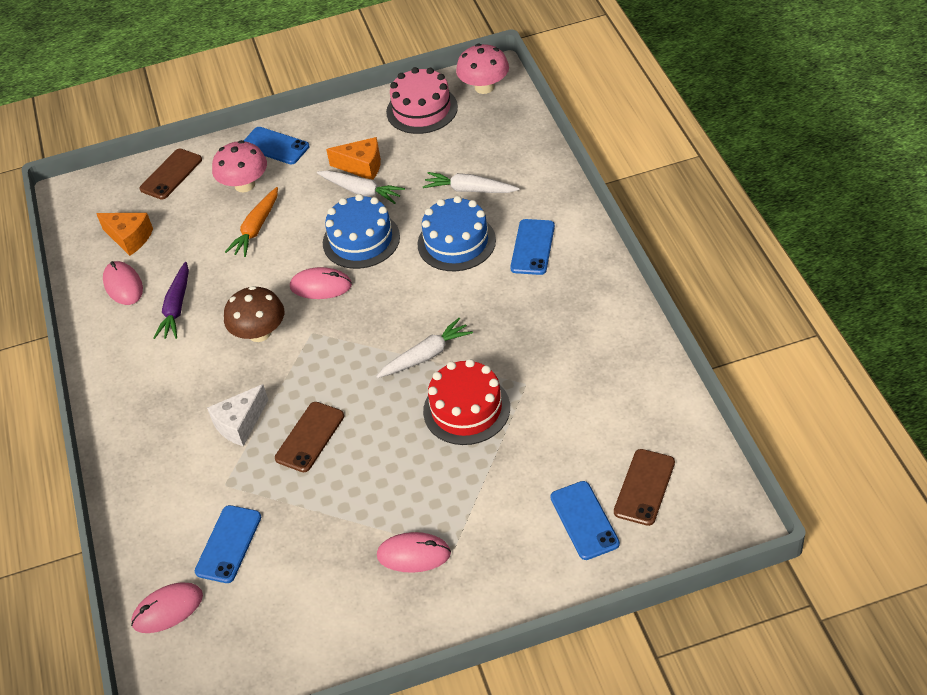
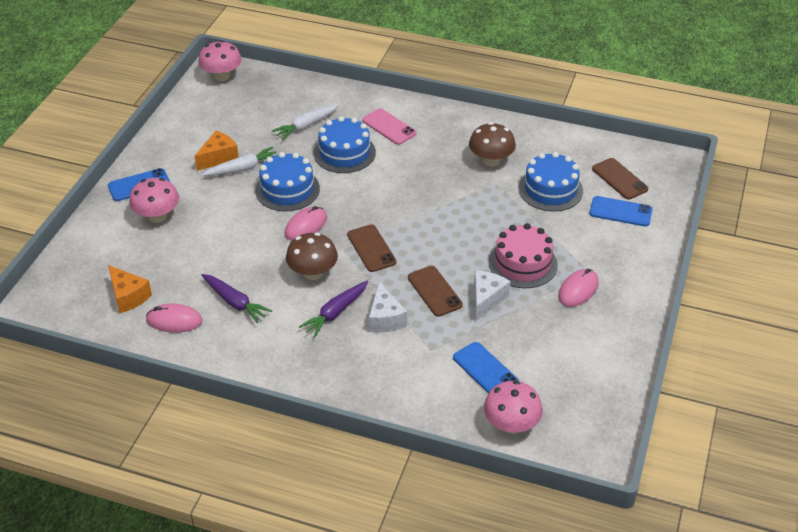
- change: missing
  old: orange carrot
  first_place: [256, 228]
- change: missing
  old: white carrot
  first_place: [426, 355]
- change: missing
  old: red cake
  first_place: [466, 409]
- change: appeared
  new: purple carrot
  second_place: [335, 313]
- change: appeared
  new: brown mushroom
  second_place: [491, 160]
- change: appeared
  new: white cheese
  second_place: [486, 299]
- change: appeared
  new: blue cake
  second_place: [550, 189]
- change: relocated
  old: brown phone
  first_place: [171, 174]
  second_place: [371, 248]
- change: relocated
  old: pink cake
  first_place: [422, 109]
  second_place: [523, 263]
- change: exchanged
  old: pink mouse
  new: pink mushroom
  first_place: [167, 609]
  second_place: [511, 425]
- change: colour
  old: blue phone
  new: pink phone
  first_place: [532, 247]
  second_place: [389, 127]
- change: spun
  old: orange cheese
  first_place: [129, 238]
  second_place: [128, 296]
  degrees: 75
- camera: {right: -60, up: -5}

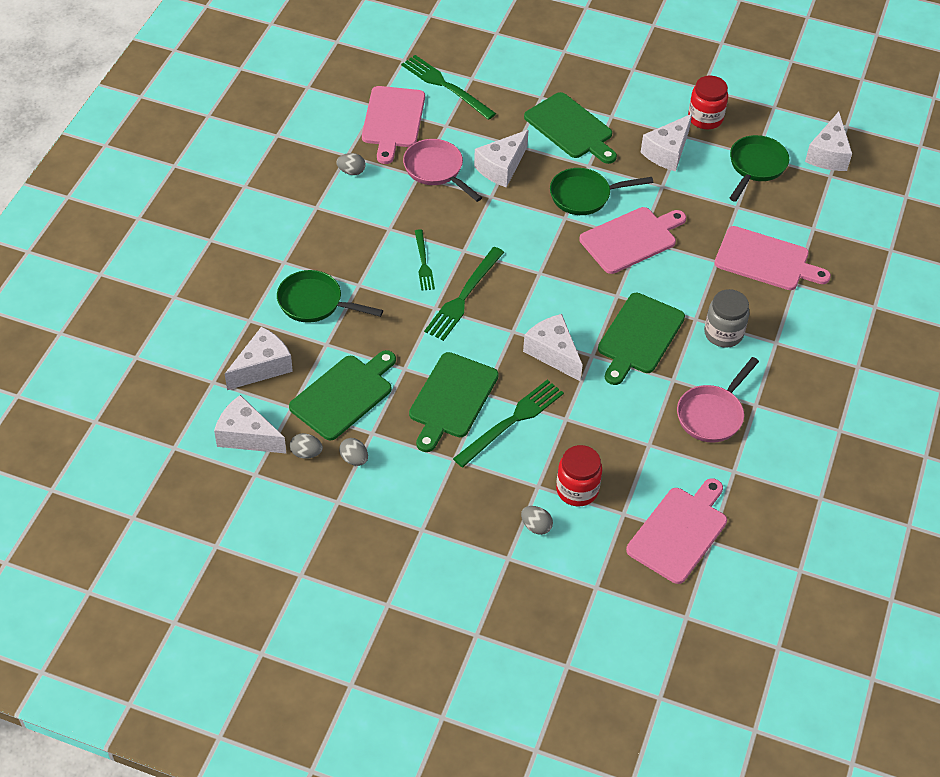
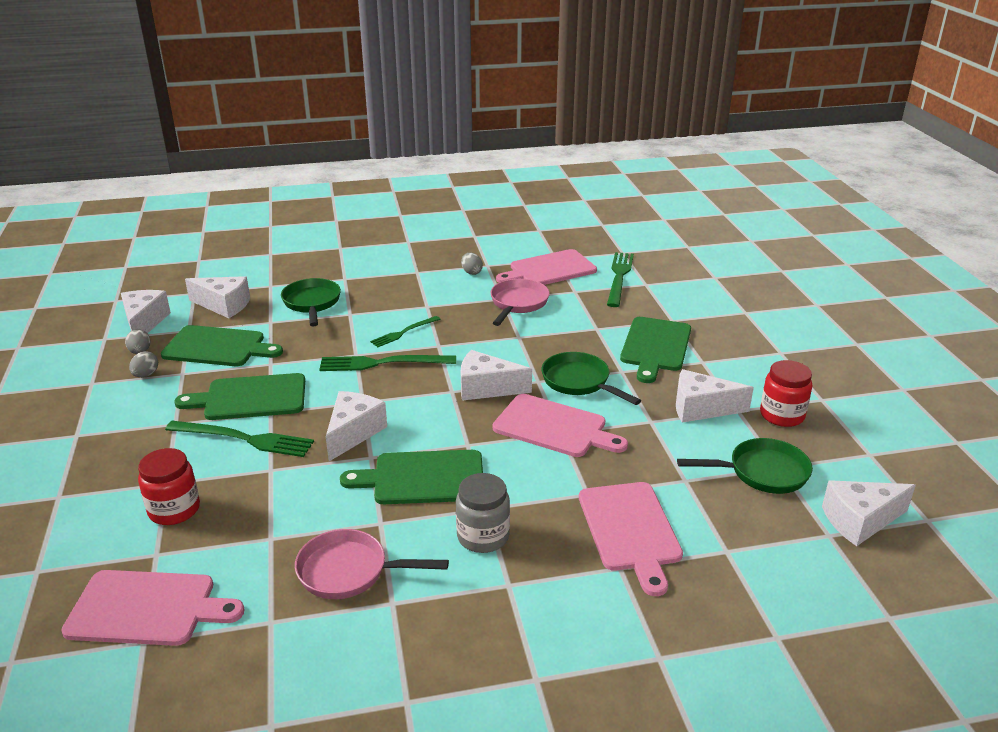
- change: missing
  old: grey egg
  first_place: [536, 526]
- change: relocated
  old: white cheese
  first_place: [501, 167]
  second_place: [486, 388]
- camera: {right: 60, up: -20}

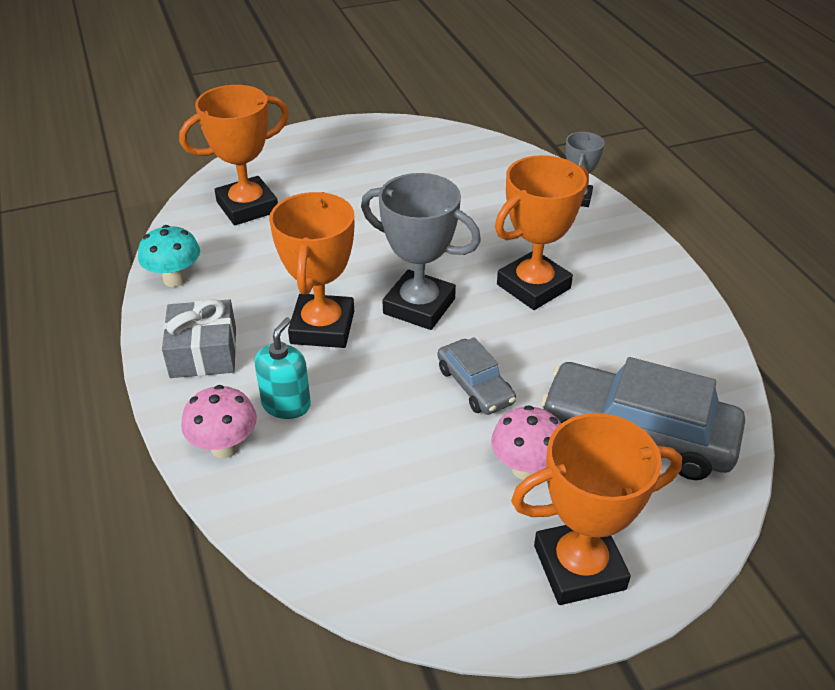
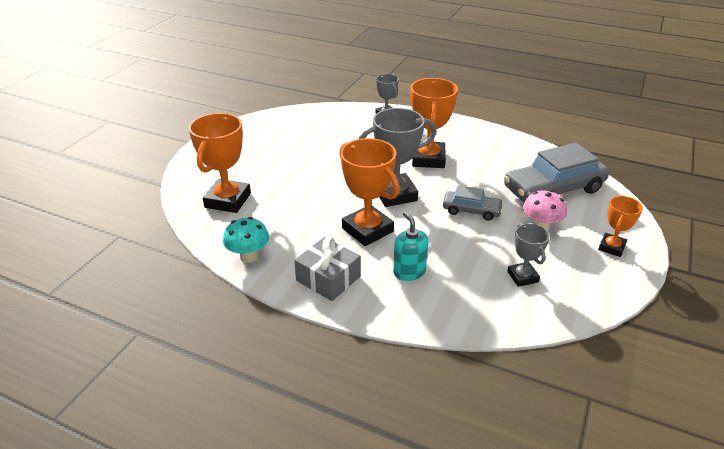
- change: missing
  old: pink mushroom
  first_place: [225, 447]
- change: appeared
  new: grey trophy
  second_place: [522, 277]
- change: size
  old: orange trophy
  first_place: [579, 567]
  second_place: [611, 247]
  factor: 0.56
- camera: {right: -45, up: -5}

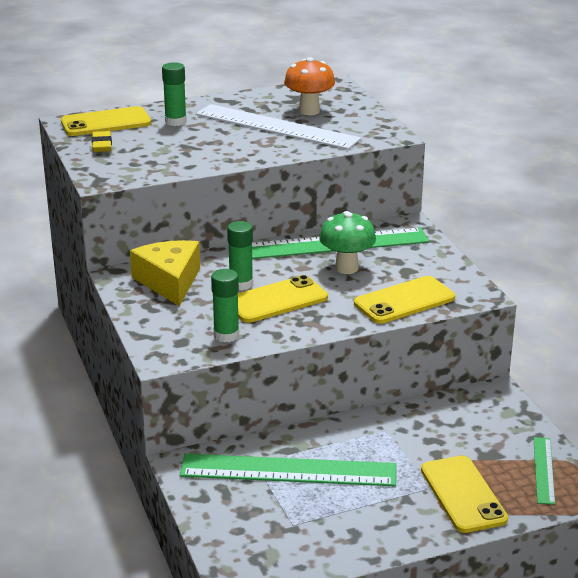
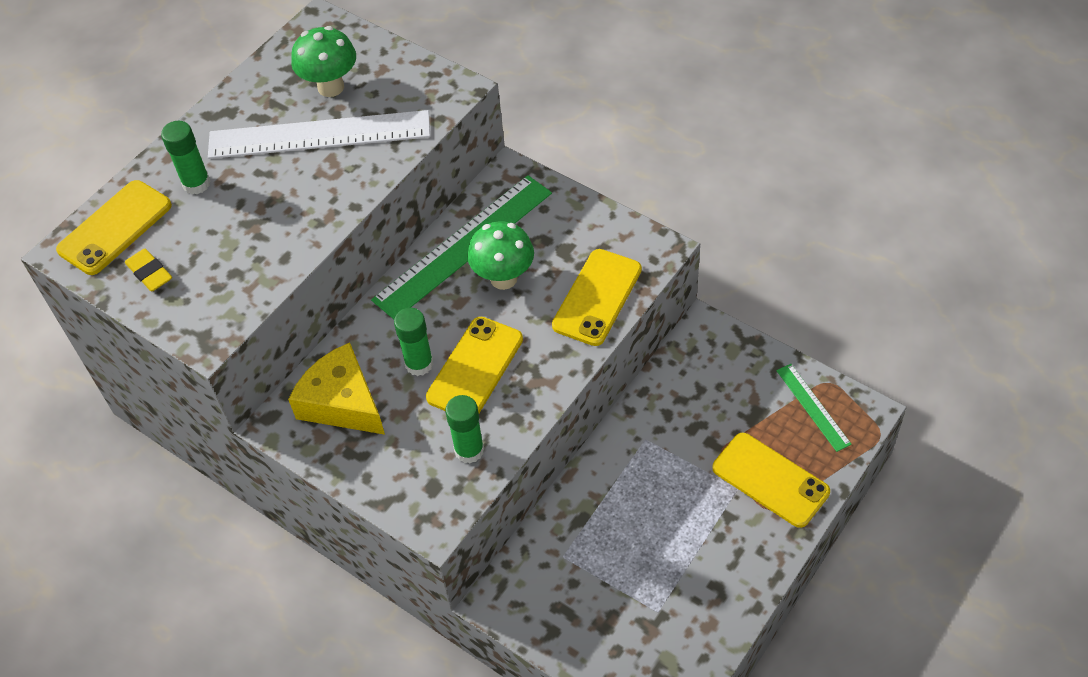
- change: missing
  old: green ruler
  first_place: [288, 470]
- change: colour
  old: orange mushroom
  new: green mushroom
  first_place: [309, 111]
  second_place: [331, 87]
- camera: {right: -30, up: 25}

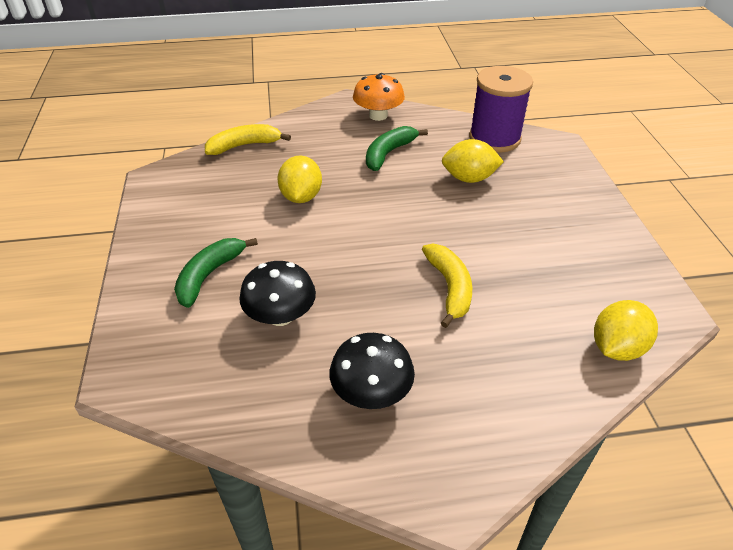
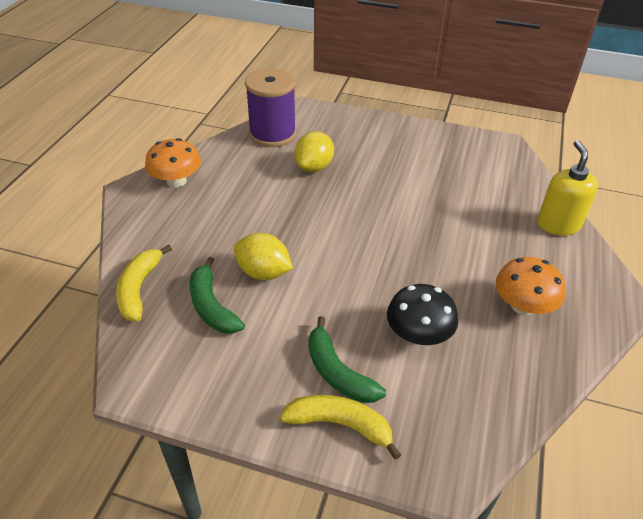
- change: missing
  old: yellow lemon
  first_place: [616, 348]
- change: appeared
  new: yellow soap dispenser
  second_place: [558, 224]
- change: relocated
  old: green banana
  first_place: [389, 153]
  second_place: [212, 306]
- change: relocated
  old: yellow banana
  first_place: [449, 288]
  second_place: [340, 425]
- change: colour
  old: black mushroom
  new: orange mushroom
  first_place: [371, 392]
  second_place: [523, 306]
- camera: {right: -65, up: 0}

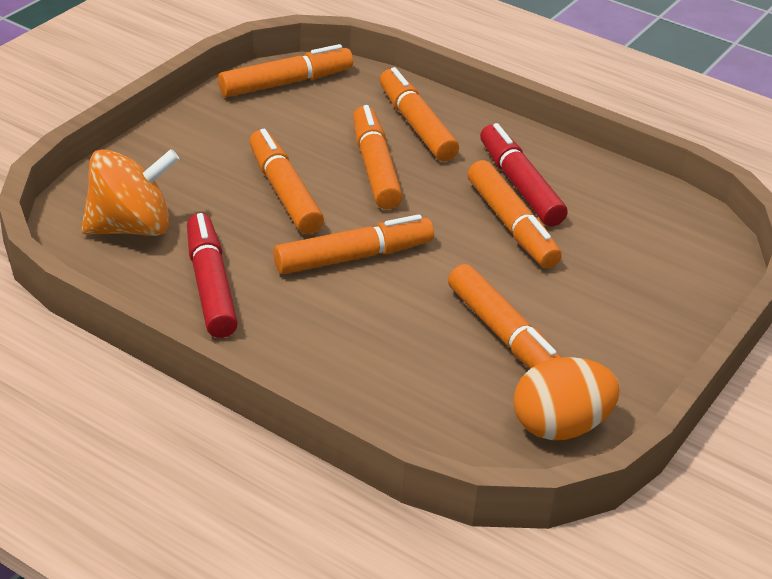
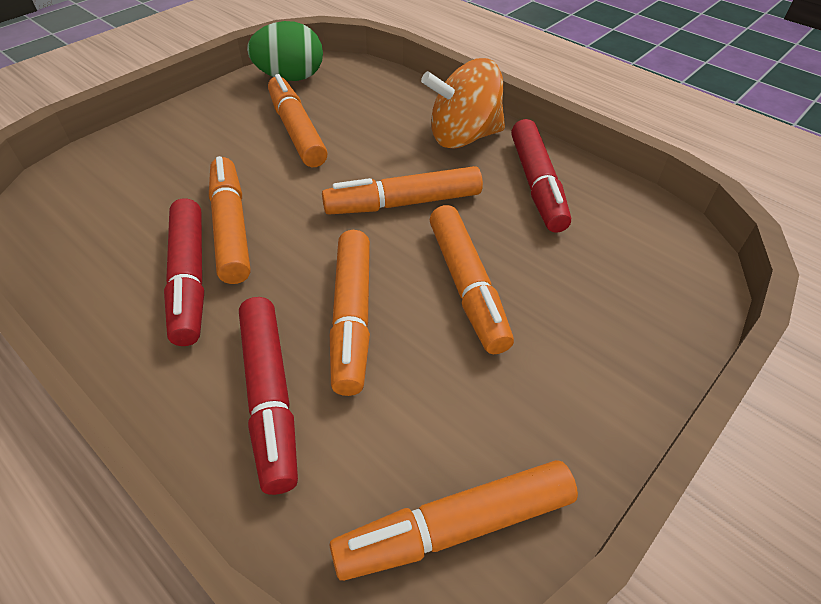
- change: relocated
  old: orange spinning top
  first_place: [131, 227]
  second_place: [463, 137]
- change: colour
  old: orange marker
  new: red marker
  first_place: [416, 125]
  second_place: [270, 397]
- change: colour
  old: orange egg
  new: green egg
  first_place: [560, 426]
  second_place: [290, 78]
- camera: {right: -170, up: 10}

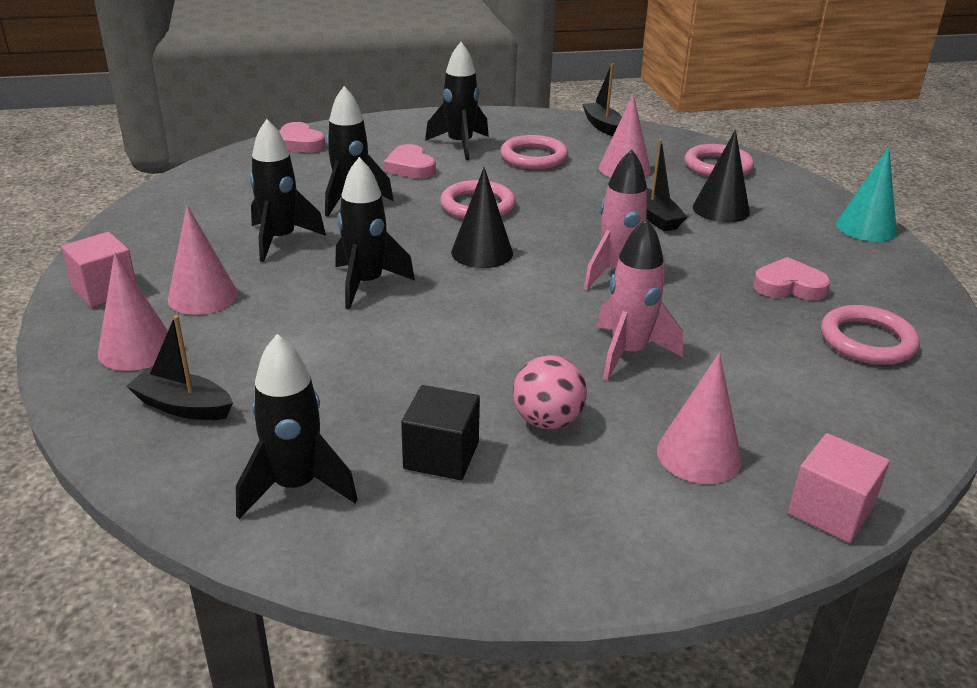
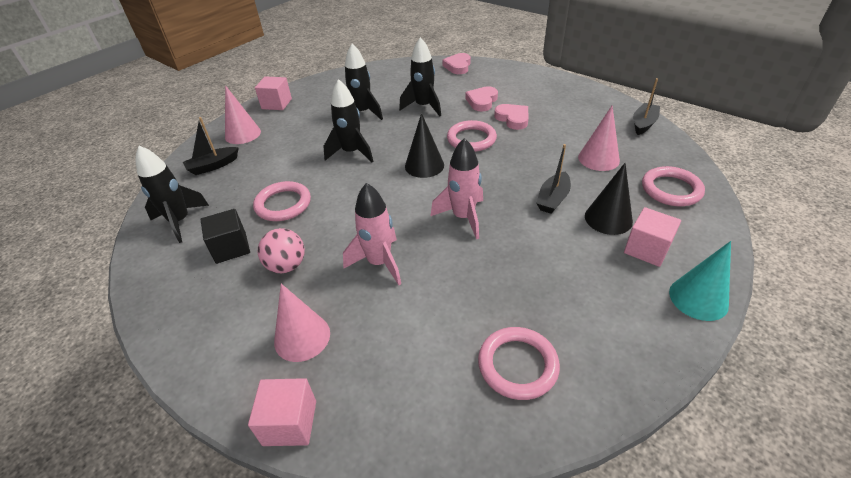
- change: missing
  old: pink cone
  first_place: [202, 296]
- change: missing
  old: black rocket
  first_place: [460, 145]
- change: appeared
  new: pink cube
  second_place: [646, 249]
- change: relocated
  old: pink ring
  first_place: [533, 157]
  second_place: [283, 204]
- change: relocated
  old: pink heart
  first_place: [789, 286]
  second_place: [513, 119]
- change: spun
  old: black boat
  first_place: [183, 406]
  second_place: [213, 166]
  degrees: -105
- camera: {right: 55, up: 10}

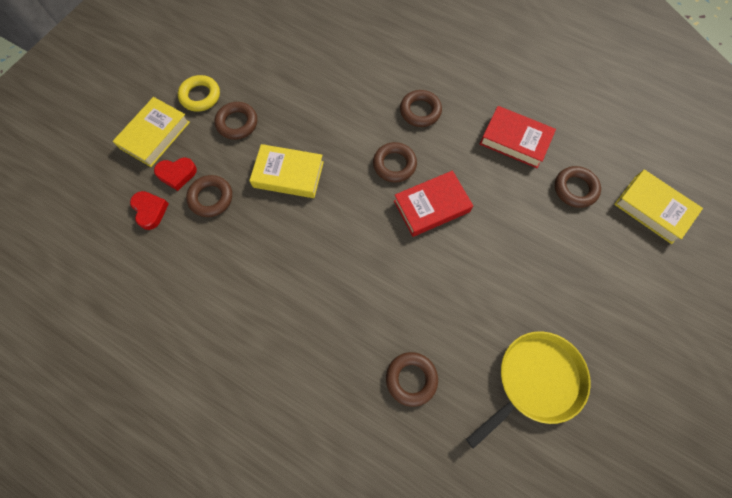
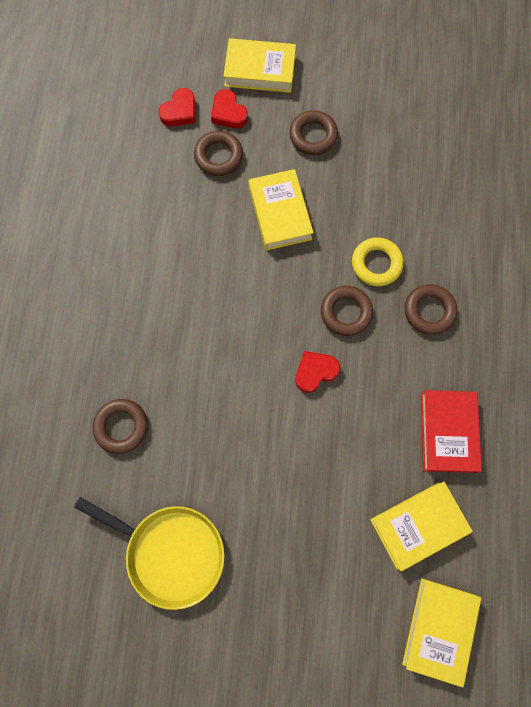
- change: relocated
  old: yellow ring
  first_place: [200, 96]
  second_place: [376, 264]
- change: exchanged
  old: red book
  new: red heart
  first_place: [431, 206]
  second_place: [315, 372]
- change: exchanged
  old: brown ring
  new: yellow book
  first_place: [575, 189]
  second_place: [418, 525]
- camera: {right: 65, up: 5}

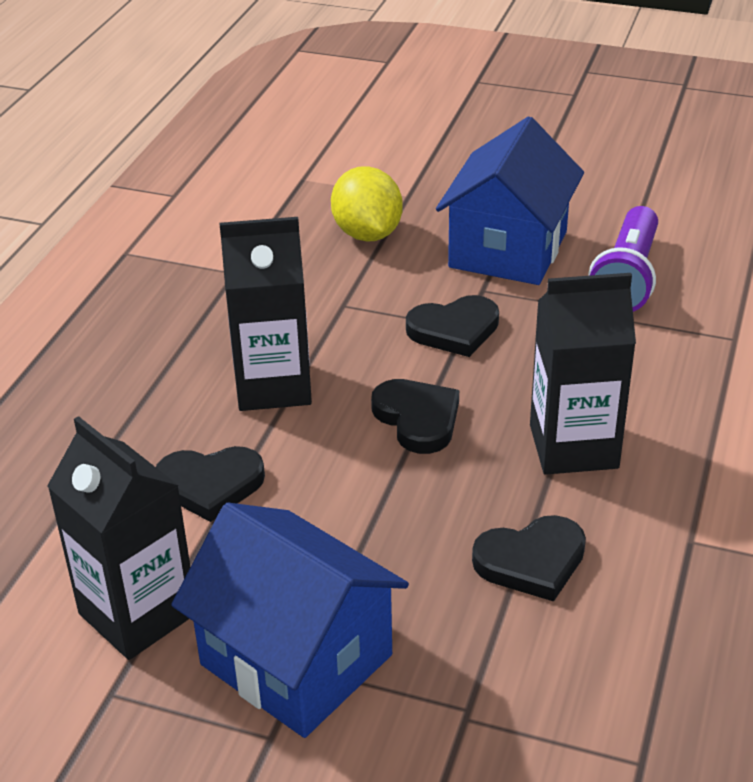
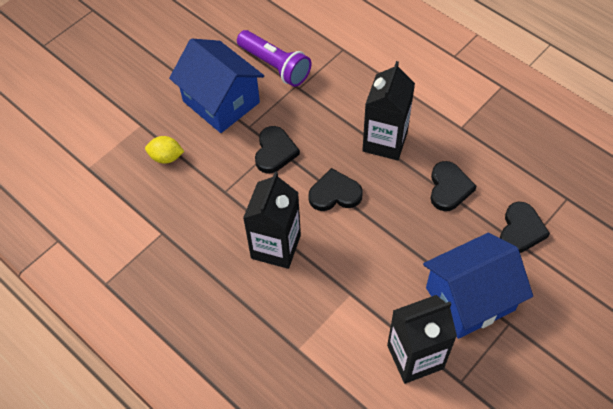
- change: relocated
  old: black heart
  first_place: [210, 485]
  second_place: [521, 230]
- change: size
  old: yellow lemon
  first_place: [367, 234]
  second_place: [166, 157]
  factor: 0.64
- camera: {right: -65, up: 20}

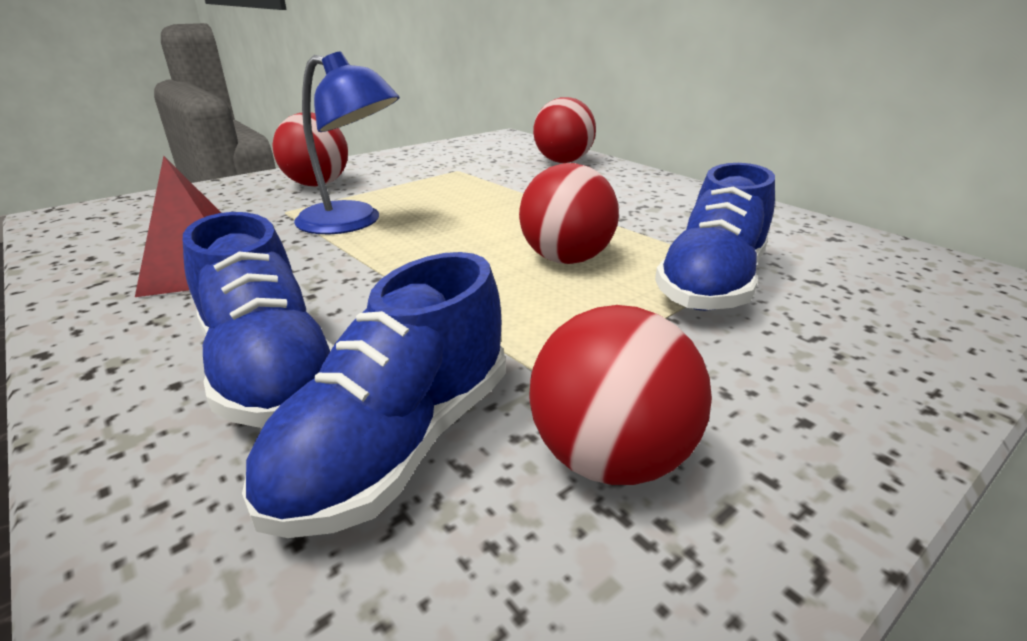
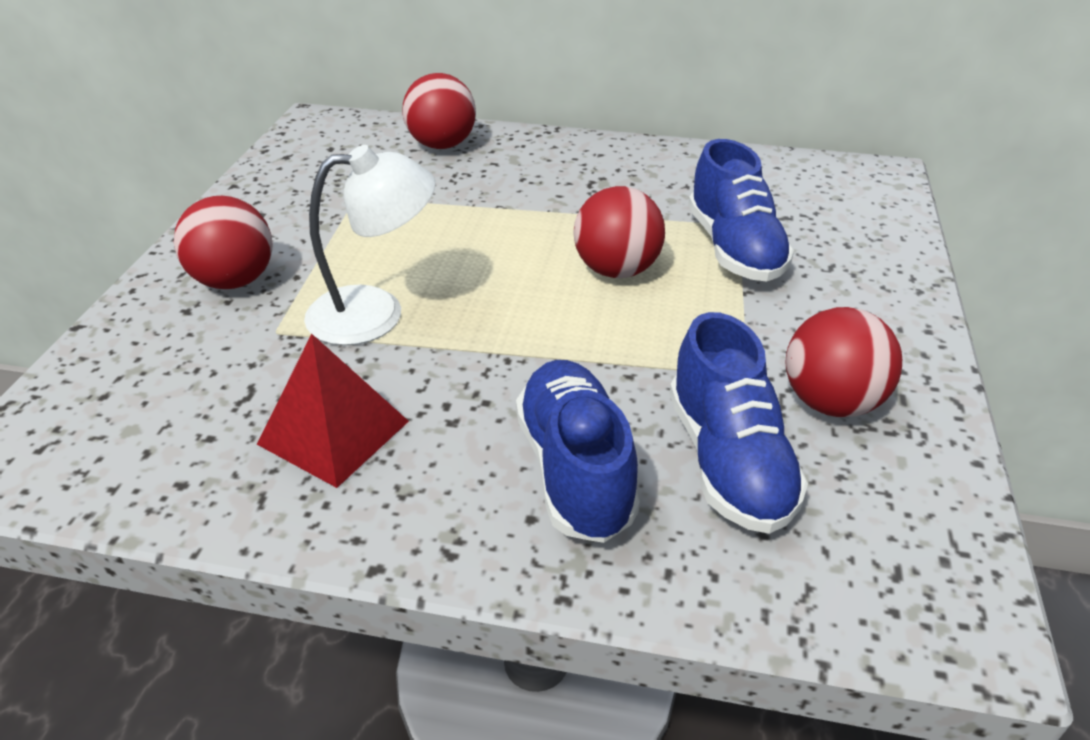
- change: colour
  old: blue lamp
  new: white lamp
  first_place: [352, 222]
  second_place: [376, 313]
- change: spun
  old: blue shoe
  first_place: [270, 370]
  second_place: [575, 470]
  degrees: -120
- camera: {right: -40, up: 10}

